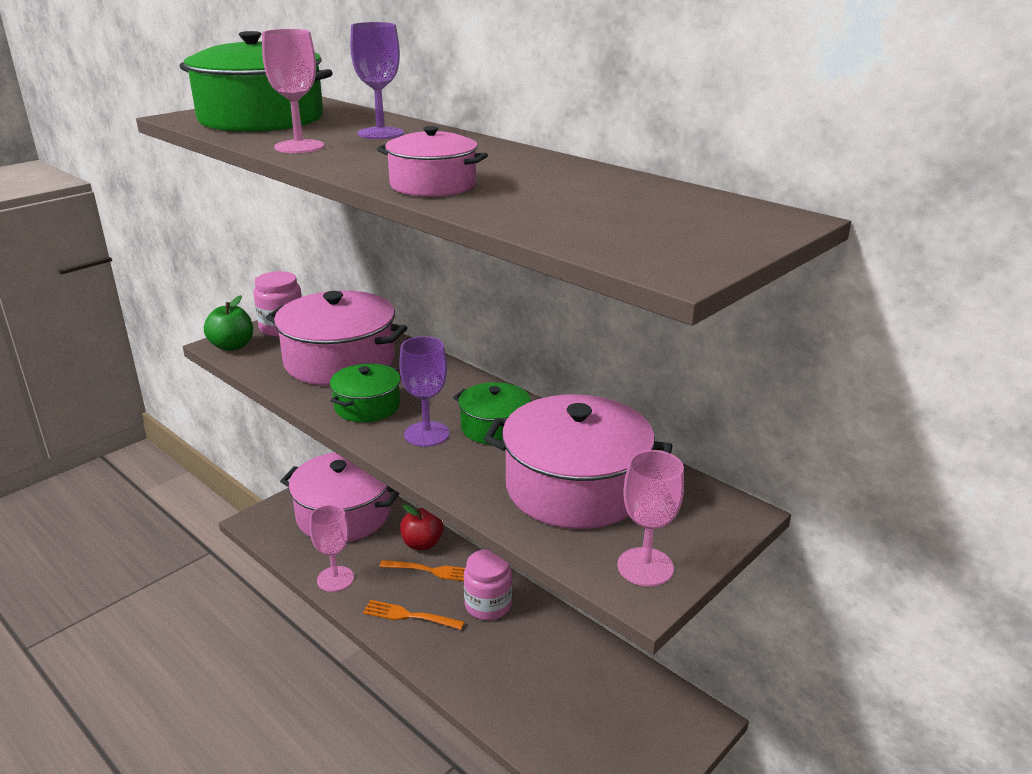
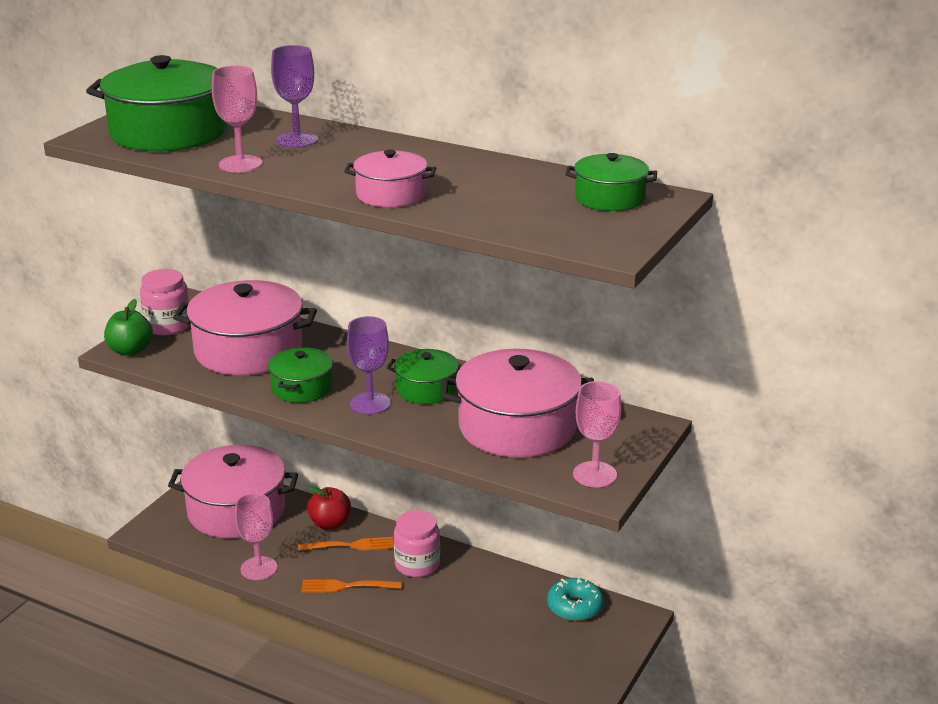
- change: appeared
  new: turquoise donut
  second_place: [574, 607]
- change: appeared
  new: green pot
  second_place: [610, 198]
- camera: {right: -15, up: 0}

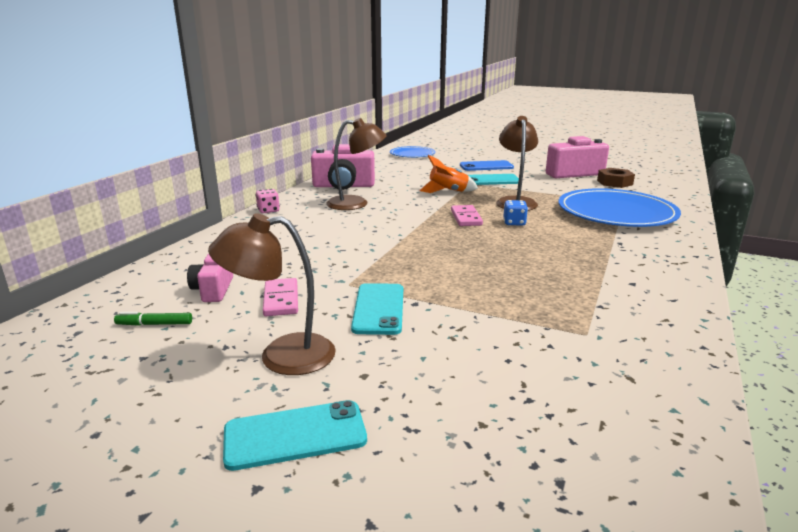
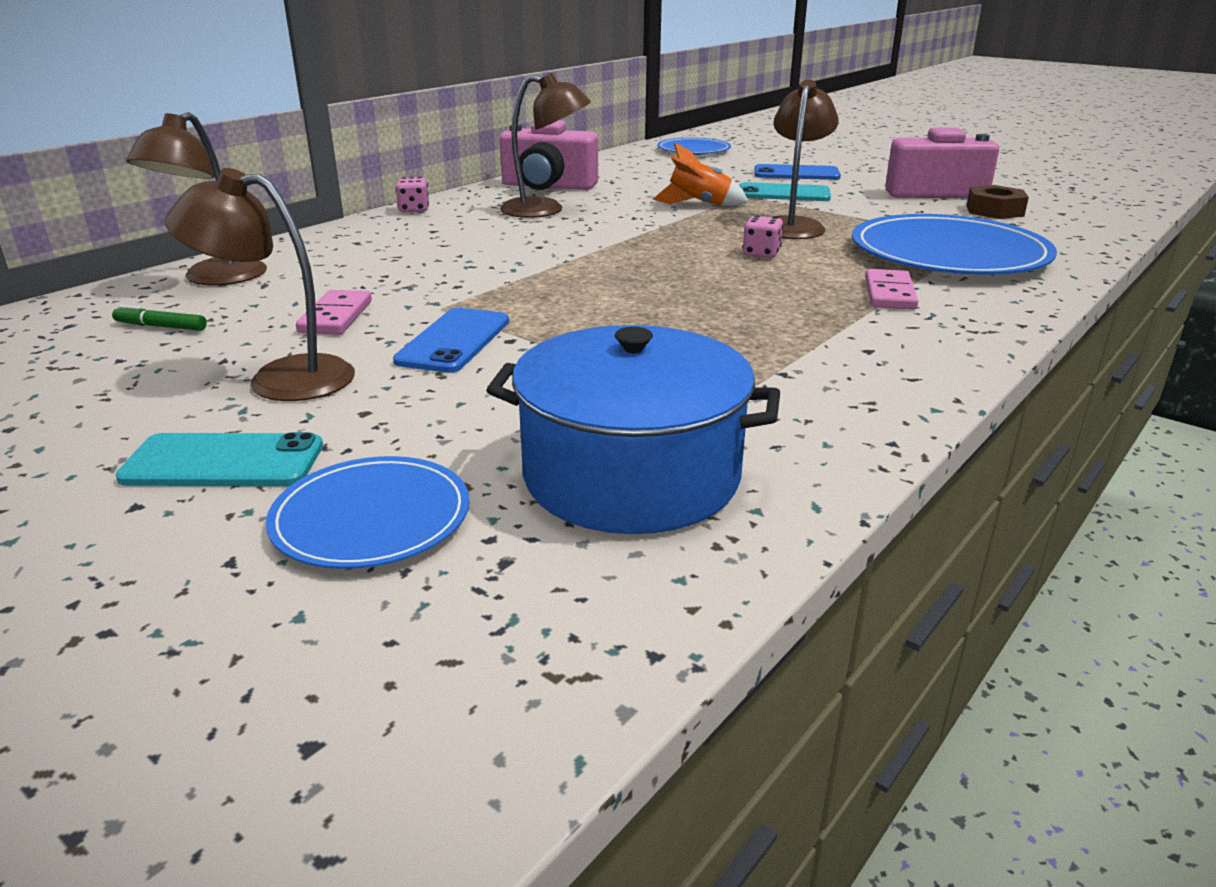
- change: missing
  old: pink camera
  first_place: [213, 290]
- change: appeared
  new: brown lamp
  second_place: [215, 279]
- change: appeared
  new: blue plate
  second_place: [371, 518]
- change: appeared
  new: blue pot
  second_place: [631, 475]
- change: relocated
  old: pink domino
  first_place: [466, 218]
  second_place: [889, 293]
- change: colour
  old: turquoise phone
  new: blue phone
  first_place: [378, 309]
  second_place: [454, 341]
- change: colour
  old: blue dice
  new: pink dice
  first_place: [514, 223]
  second_place: [761, 254]
- camera: {right: 15, up: 5}

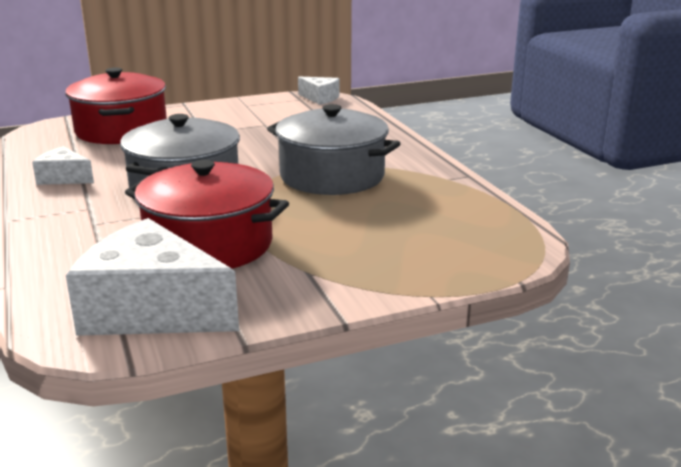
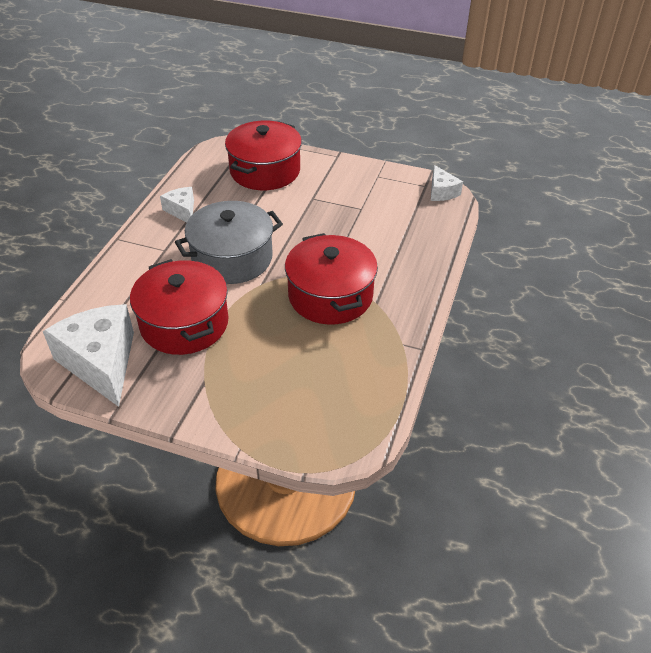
- change: colour
  old: grey pot
  new: red pot
  first_place: [332, 176]
  second_place: [330, 295]
- camera: {right: 40, up: 20}

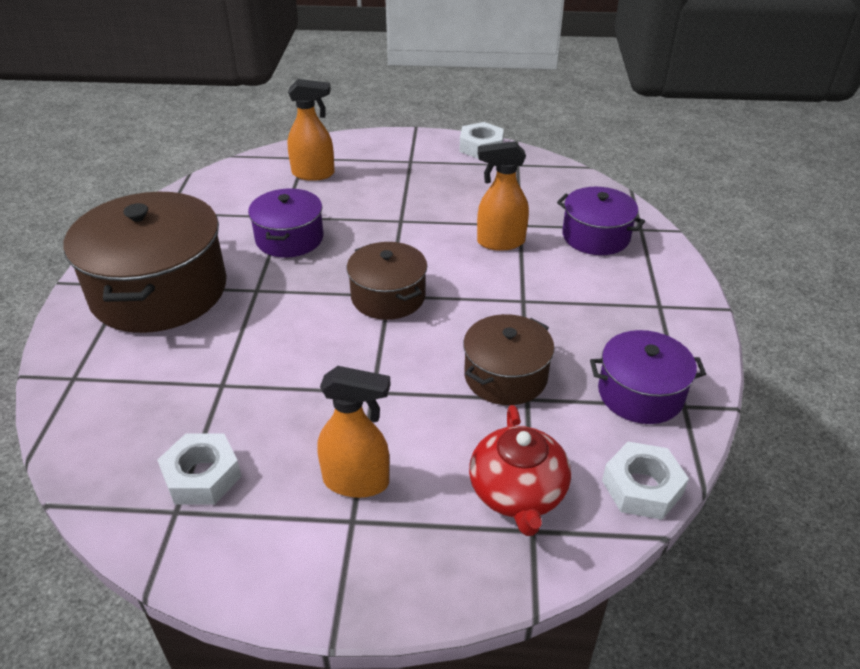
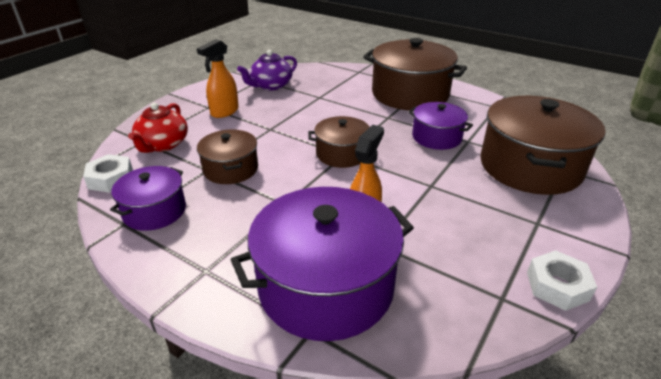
- change: exchanged
  old: white nut
  new: purple teapot
  first_place: [202, 476]
  second_place: [270, 86]
- change: exchanged
  old: orange spray bottle
  new: brown pot
  first_place: [314, 174]
  second_place: [530, 166]
- change: spun
  old: red teapot
  first_place: [518, 493]
  second_place: [163, 145]
  degrees: -105
- change: size
  old: purple pot
  first_place: [595, 236]
  second_place: [326, 286]
  factor: 1.82
- camera: {right: 120, up: -5}

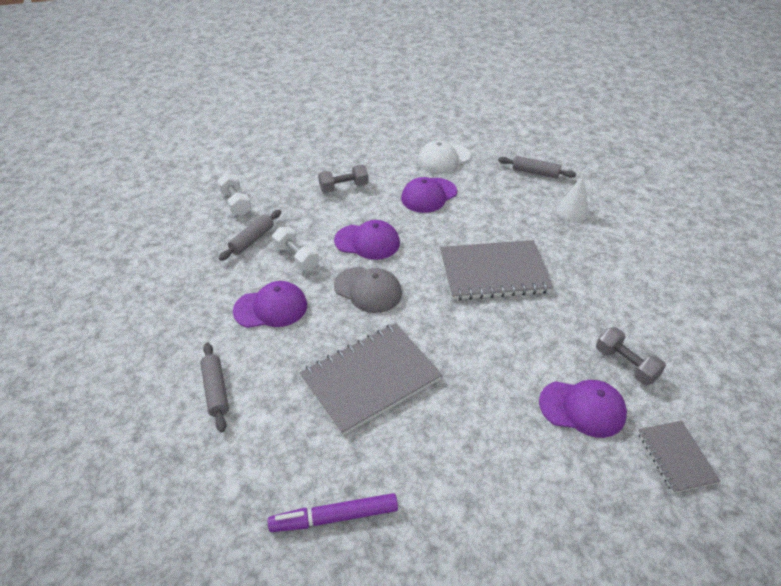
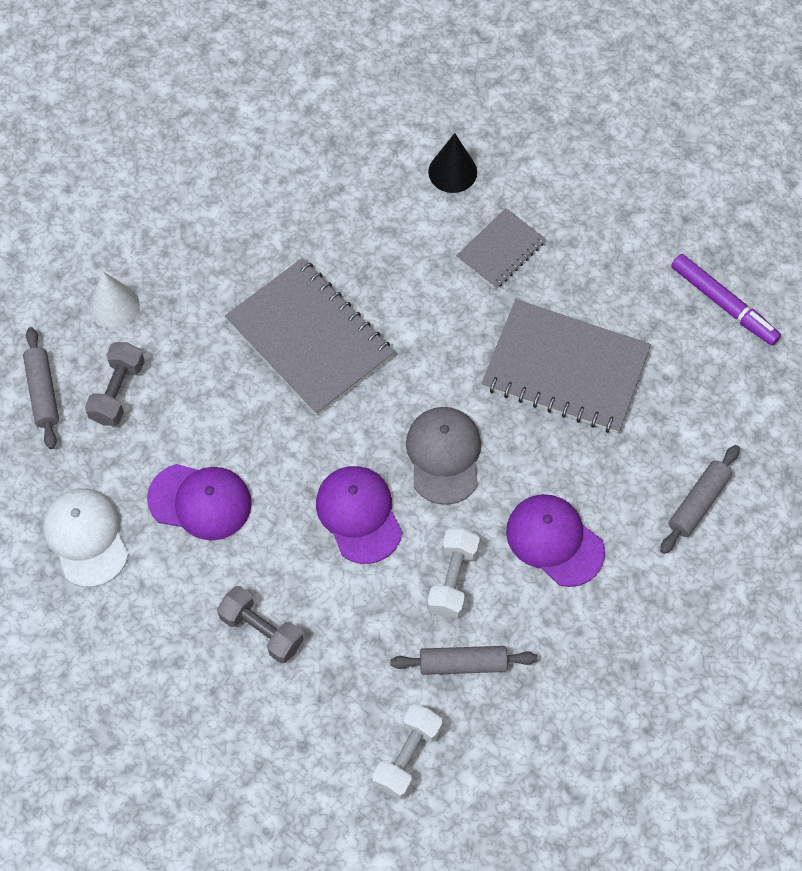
- change: relocated
  old: grey dumbbell
  first_place: [625, 364]
  second_place: [117, 392]
- change: relocated
  old: grey notebook
  first_place: [676, 457]
  second_place: [500, 250]
- change: exchanged
  old: purple cap
  new: black cone
  first_place: [582, 408]
  second_place: [452, 172]
- change: spun
  old: white cap
  first_place: [443, 158]
  second_place: [86, 537]
  degrees: -135
- camera: {right: -125, up: 20}

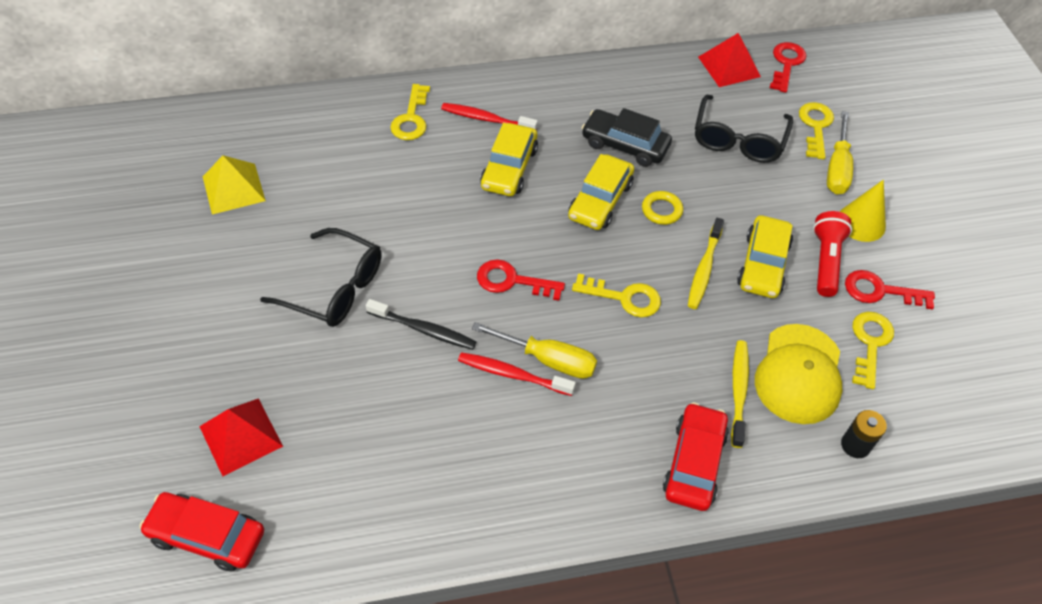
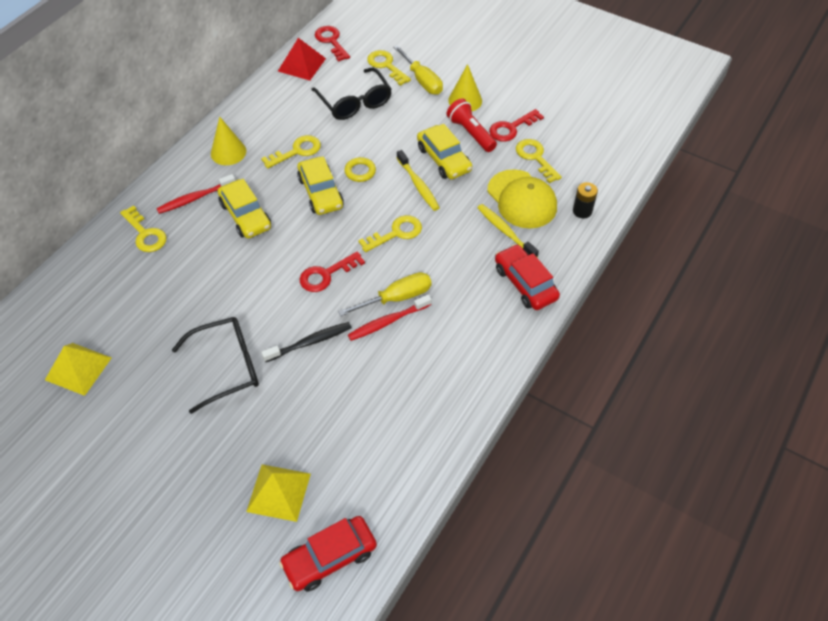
- change: appeared
  new: yellow cone
  second_place: [228, 152]
- change: exchanged
  old: black car
  new: yellow key
  first_place: [625, 145]
  second_place: [297, 151]
- change: colour
  old: red pyramid
  new: yellow pyramid
  first_place: [241, 436]
  second_place: [279, 492]
- camera: {right: -45, up: 0}

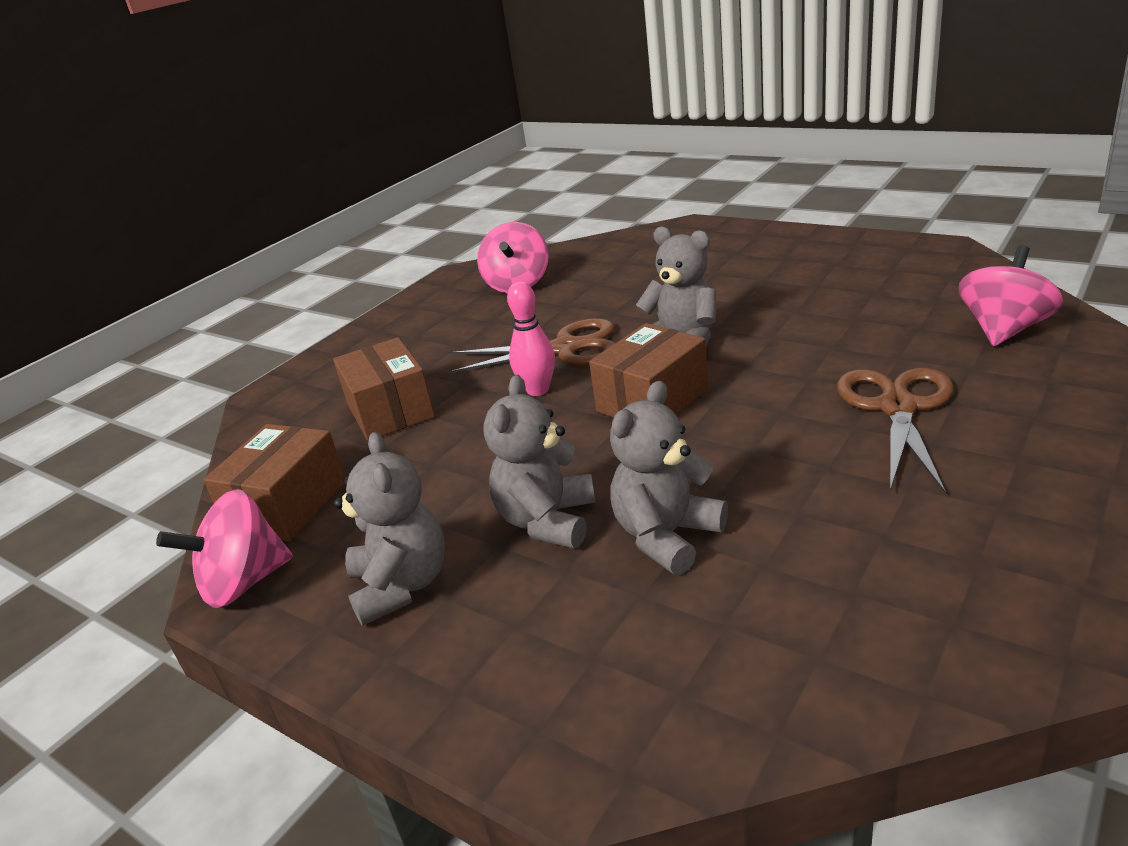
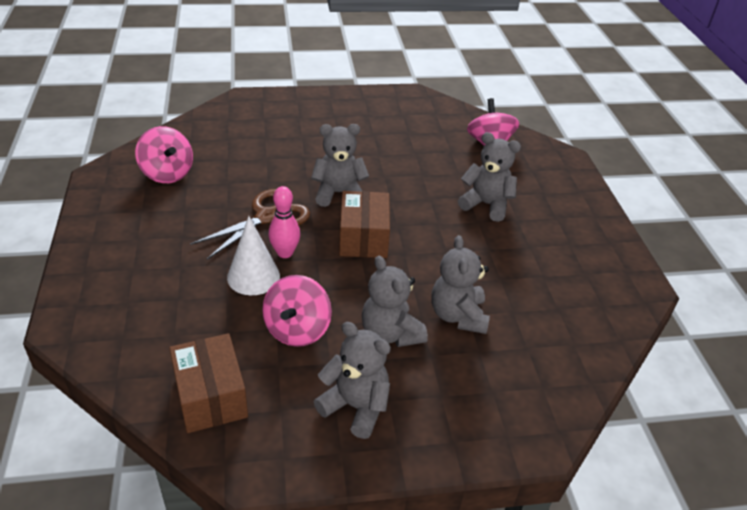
- change: missing
  old: brown box
  first_place: [390, 410]
- change: appeared
  new: white cone
  second_place: [253, 276]
- change: relocated
  old: pink spinning top
  first_place: [244, 583]
  second_place: [297, 329]
- change: exchanged
  old: brown scissors
  new: grey teddy bear
  first_place: [897, 407]
  second_place: [486, 204]
- camera: {right: -50, up: 10}

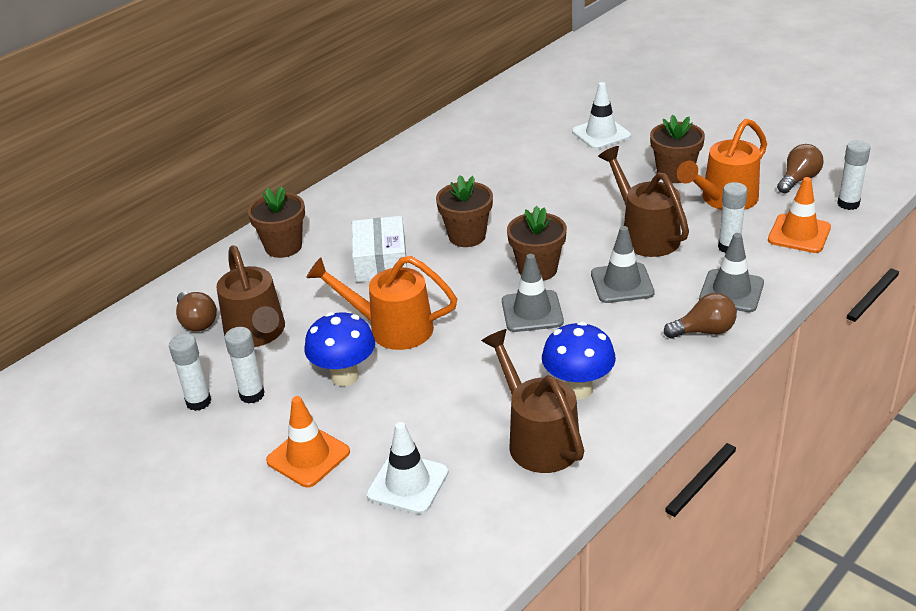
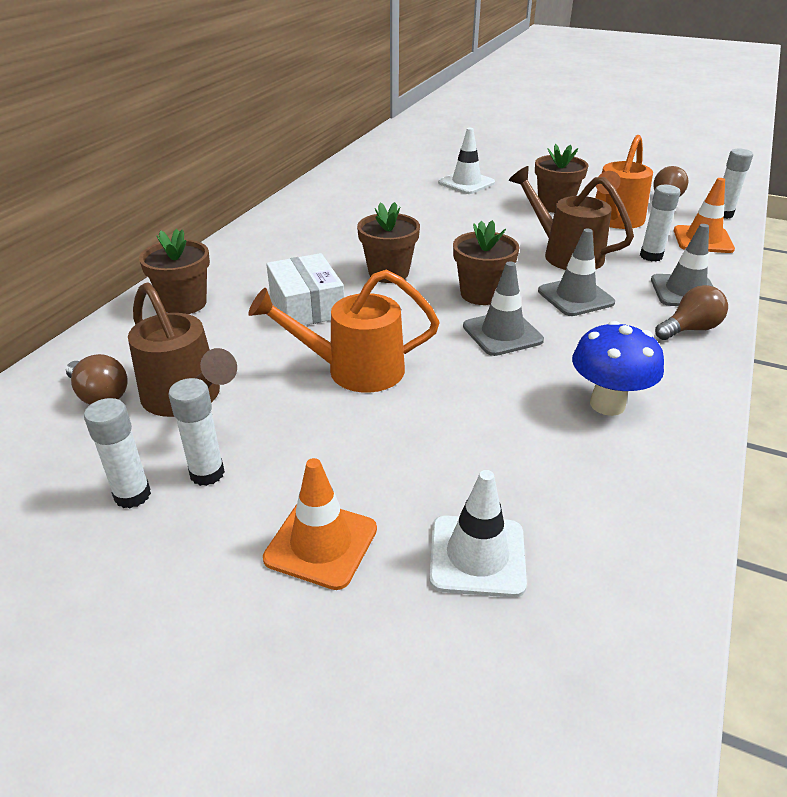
- change: missing
  old: blue mushroom
  first_place: [345, 376]
- change: missing
  old: brown watering can
  first_place: [538, 439]
- camera: {right: -20, up: 0}

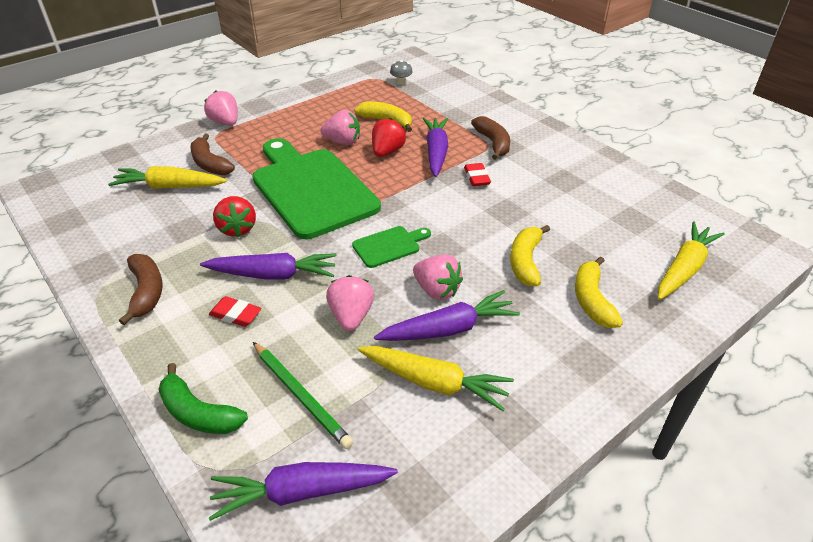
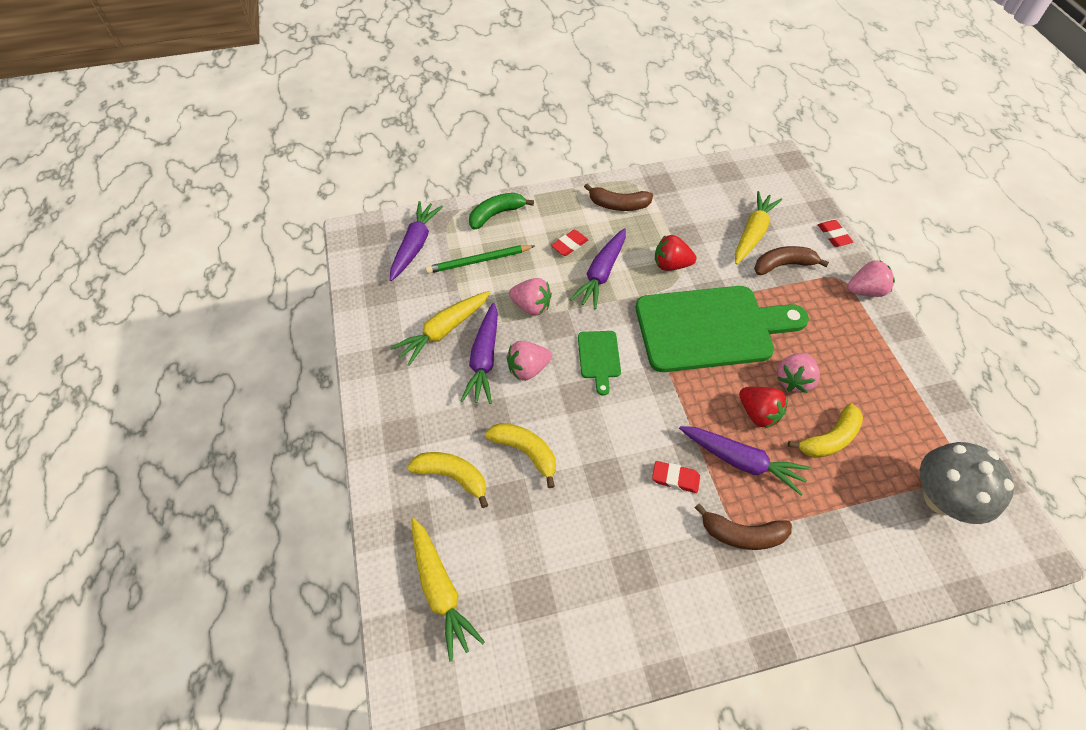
- change: appeared
  new: red eraser
  second_place: [833, 235]
- change: size
  old: grey mushroom
  first_place: [401, 82]
  second_place: [941, 498]
  factor: 2.36
- camera: {right: 115, up: 15}

